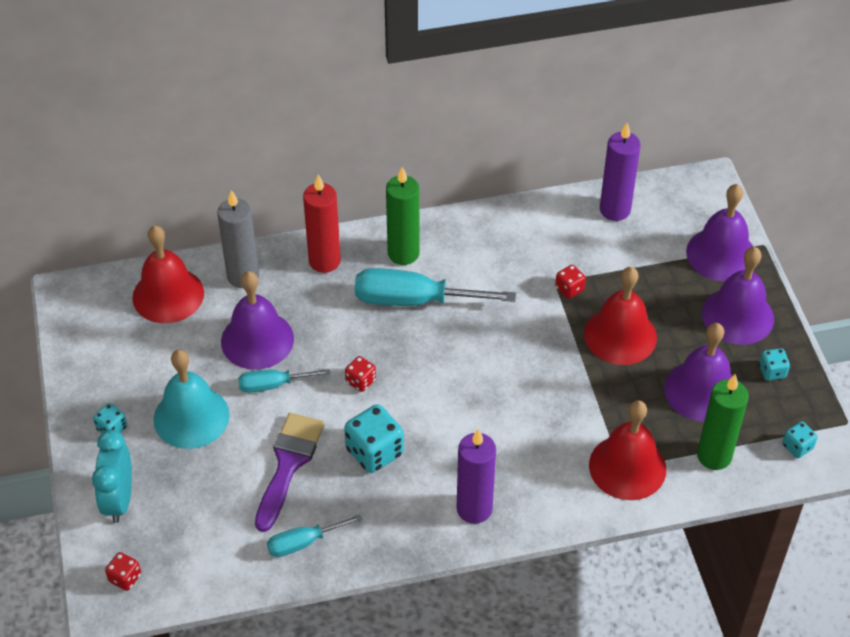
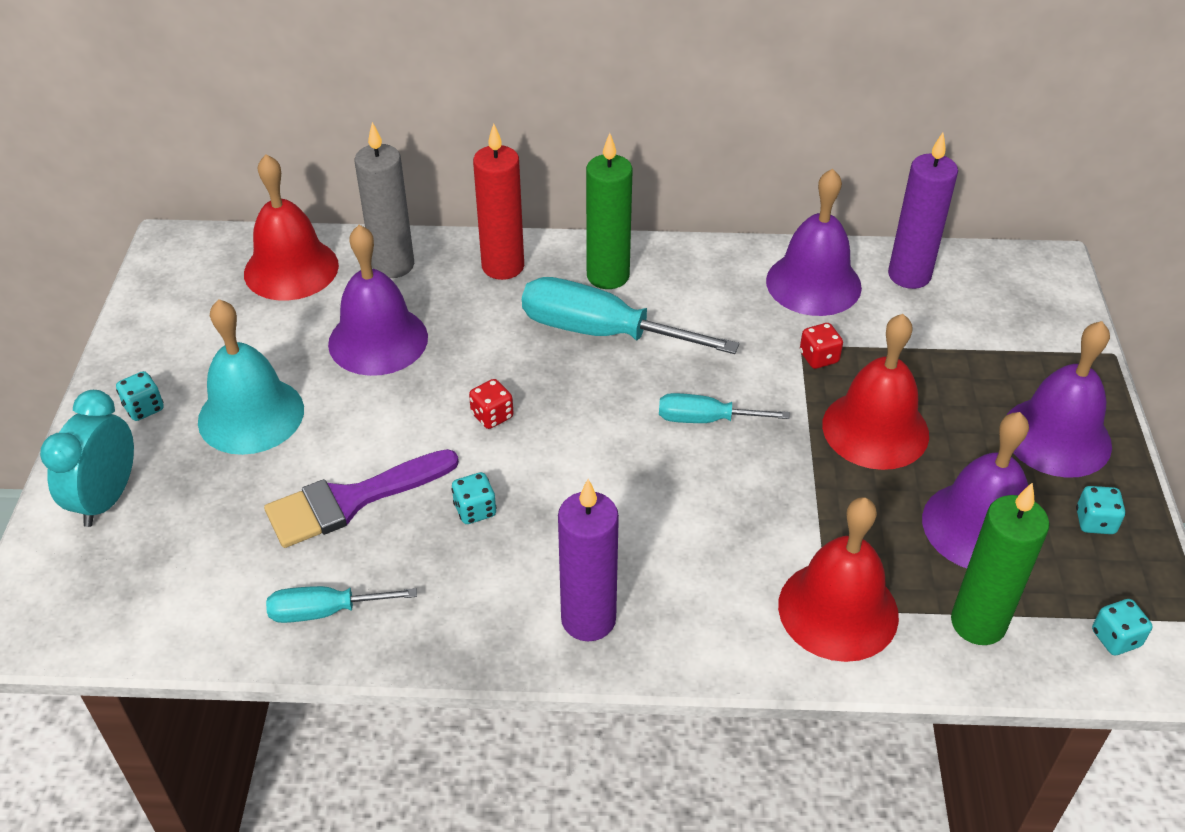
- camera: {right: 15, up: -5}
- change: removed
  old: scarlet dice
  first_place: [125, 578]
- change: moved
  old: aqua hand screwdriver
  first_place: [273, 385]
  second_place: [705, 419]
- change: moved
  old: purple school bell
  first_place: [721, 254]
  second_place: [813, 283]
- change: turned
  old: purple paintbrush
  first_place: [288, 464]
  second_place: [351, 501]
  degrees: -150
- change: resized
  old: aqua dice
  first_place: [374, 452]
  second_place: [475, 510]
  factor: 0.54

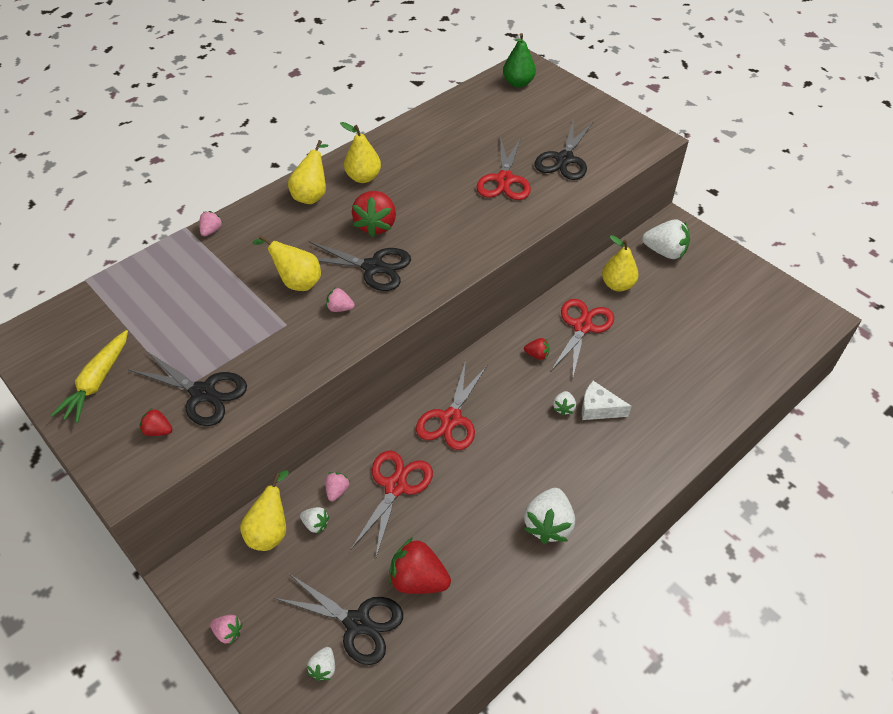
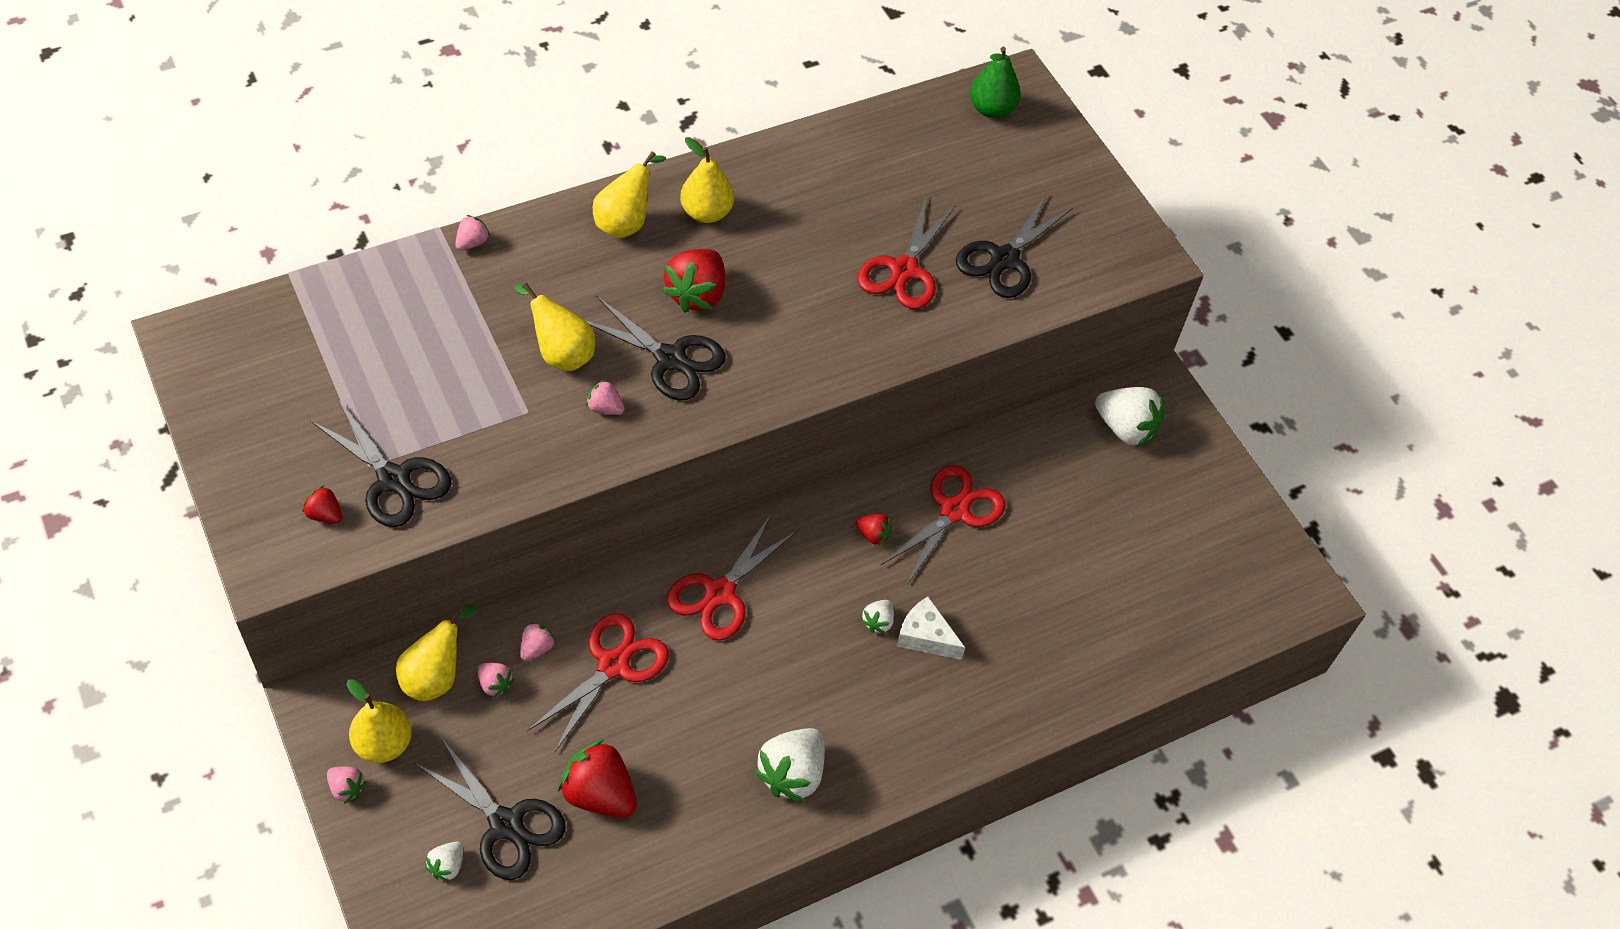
- camera: {right: 10, up: 5}
- change: removed
  old: bright yellow root vegetable
  first_place: [97, 382]
- change: moved
  old: bright yellow pear fruit
  first_place: [617, 285]
  second_place: [383, 744]
- change: recoloured
  old: white strawberry
  new: rosy strawberry
  first_place: [315, 524]
  second_place: [495, 684]

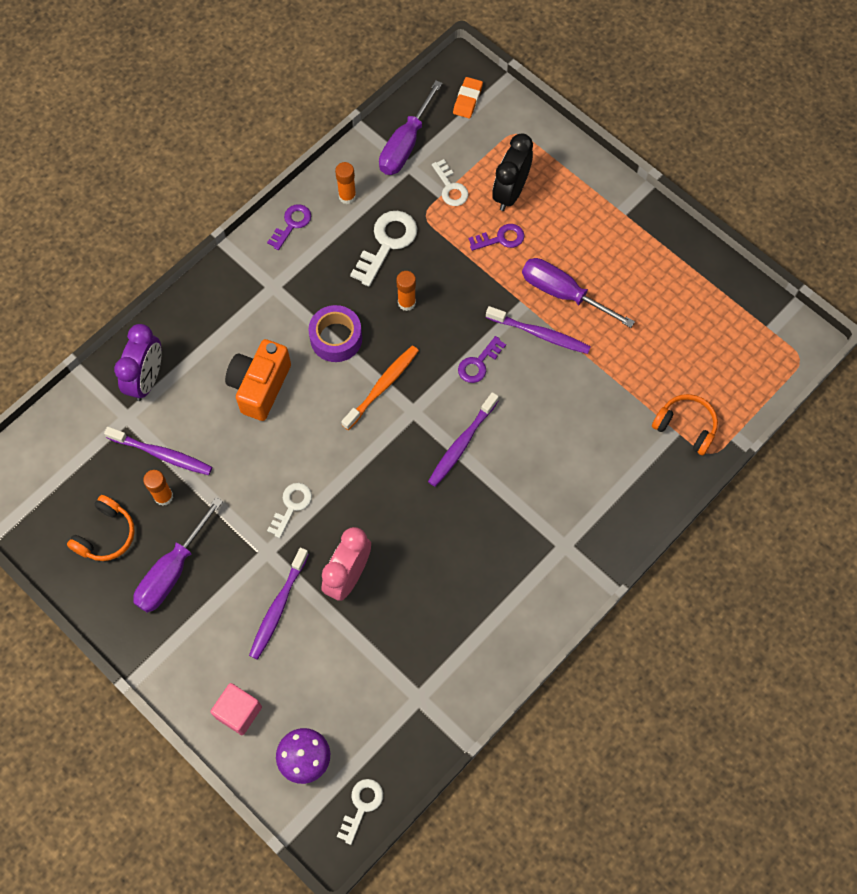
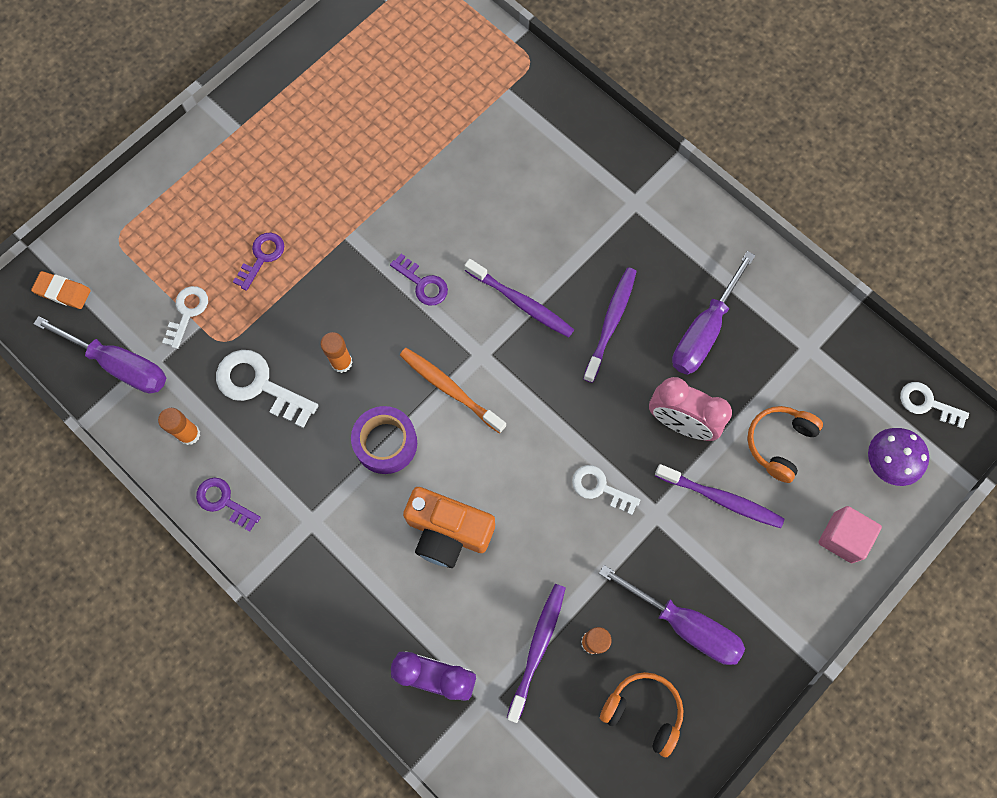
- camera: {right: -90, up: 5}
- change: removed
  old: ebony clock
  first_place: [510, 192]
- change: moved
  old: purple tooth brush
  first_place: [540, 334]
  second_place: [610, 322]
- change: moved
  old: purple hand screwdriver
  first_place: [563, 293]
  second_place: [704, 330]
- change: moved
  old: bright orange headphones
  first_place: [685, 427]
  second_place: [779, 443]
- change: turned
  old: white latchkey
  first_place: [450, 187]
  second_place: [187, 312]
  degrees: -45
- change: turned
  old: purple latchkey
  first_place: [501, 238]
  second_place: [262, 257]
  degrees: 45

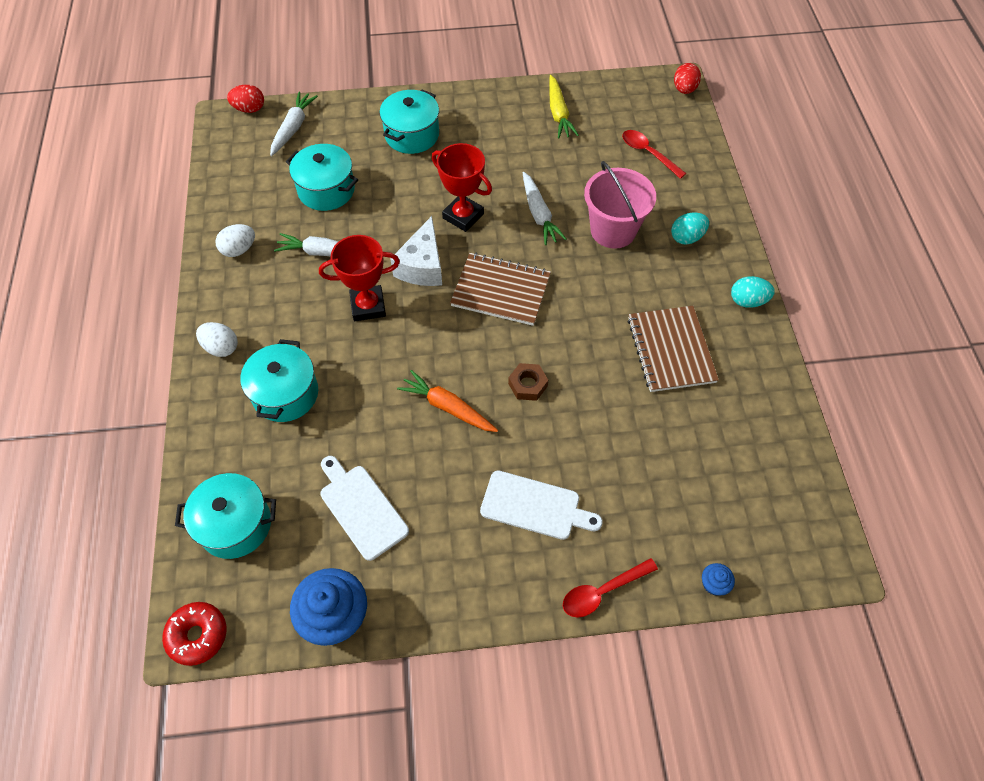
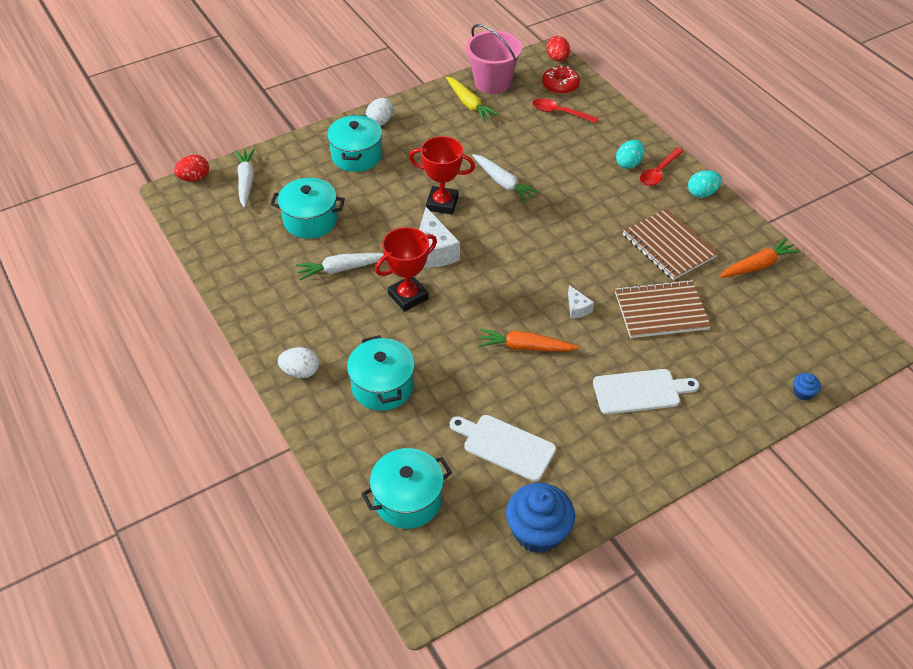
- camera: {right: -25, up: -10}
- change: added
  new: bright orange root vegetable
  second_place: [758, 265]
- change: moved
  old: scarlet donut
  first_place: [197, 635]
  second_place: [560, 85]
- change: moved
  old: white egg
  first_place: [239, 249]
  second_place: [380, 121]
- change: moved
  old: brown notebook
  first_place: [501, 291]
  second_place: [661, 311]
- change: moved
  old: scarlet spoon
  first_place: [602, 591]
  second_place: [659, 172]
- change: moved
  old: rosy sand bucket
  first_place: [613, 230]
  second_place: [492, 82]
- change: replaced
  old: brown hex nut
  new: white piece of cheese
  first_place: [528, 385]
  second_place: [577, 308]

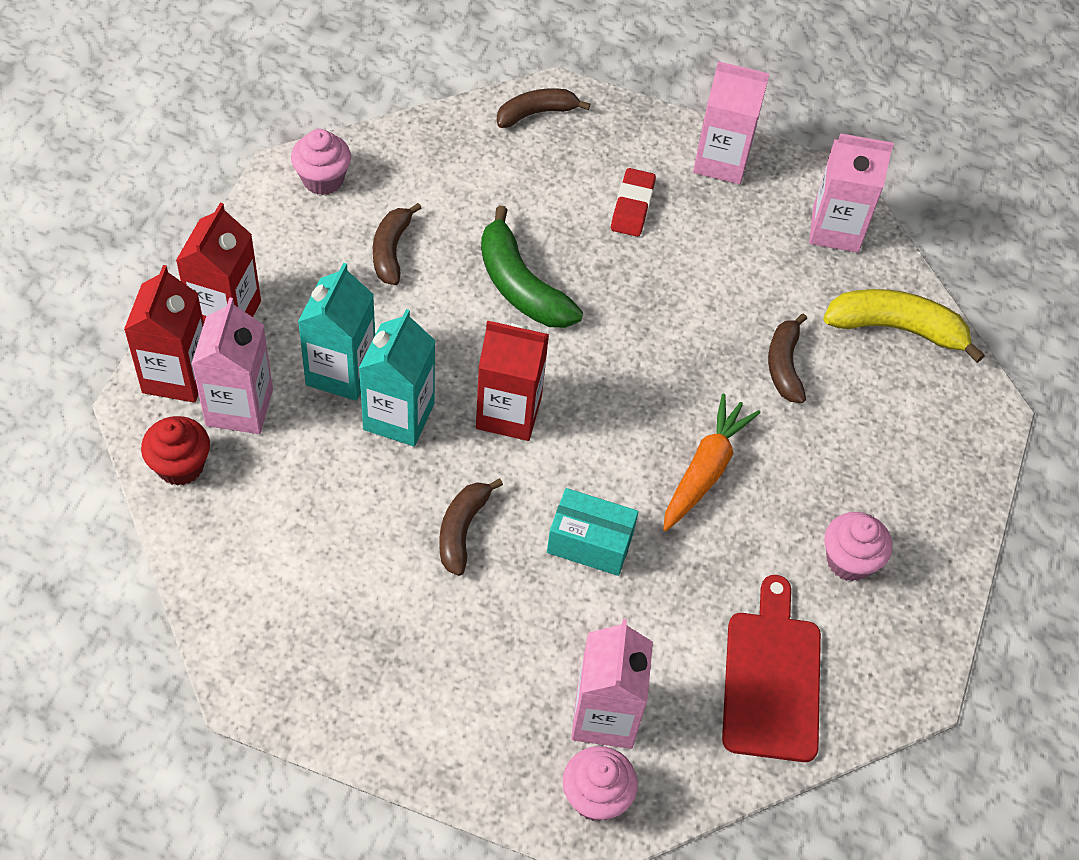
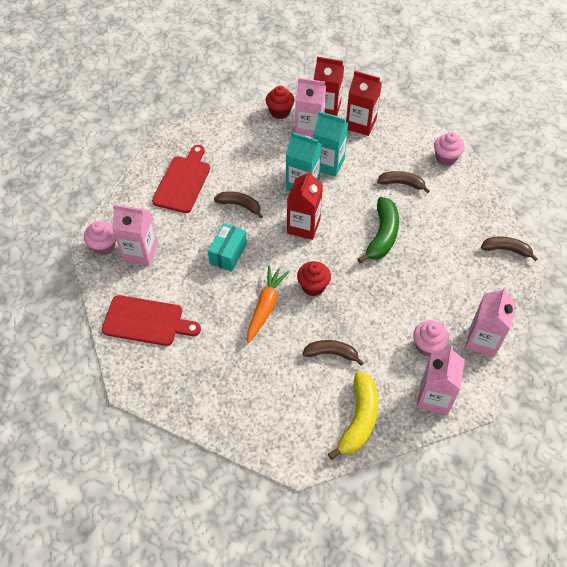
- camera: {right: 100, up: 0}
- change: removed
  old: scarlet eraser
  first_place: [632, 206]
- change: added
  new: scarlet cutting board
  second_place: [183, 182]
- change: added
  new: scarlet fairy cake
  second_place: [313, 286]
- change: moved
  old: rosy fairy cake
  first_place: [849, 561]
  second_place: [427, 346]
- change: turned
  old: emerald banana
  first_place: [520, 286]
  second_place: [382, 235]
  degrees: 135
- change: turned
  old: brown banana
  first_place: [536, 113]
  second_place: [506, 250]
  degrees: -60
- change: turned
  old: bright orange root vegetable
  first_place: [705, 470]
  second_place: [265, 306]
  degrees: -105

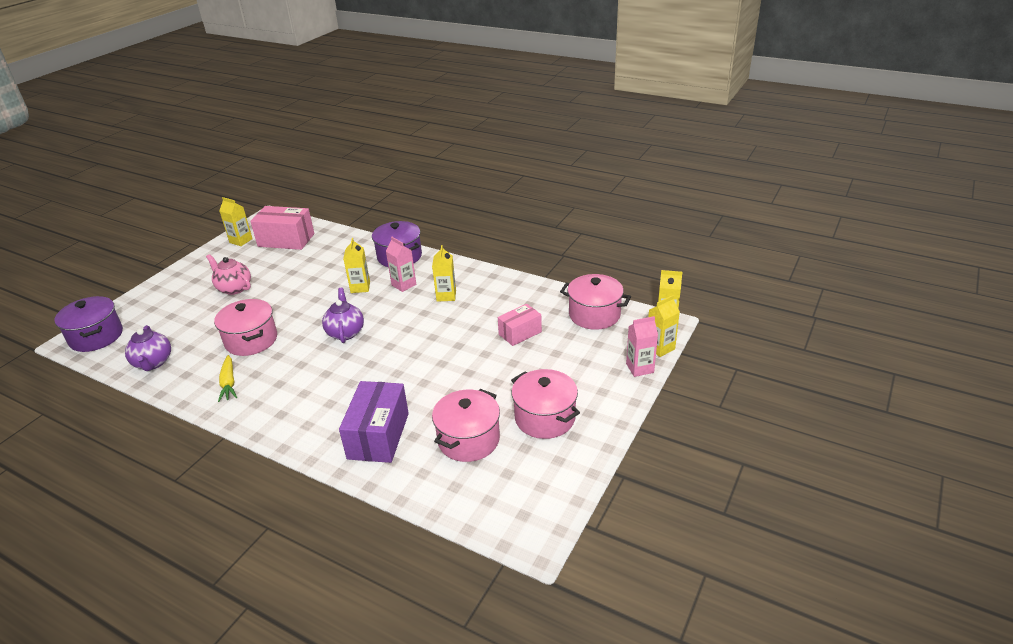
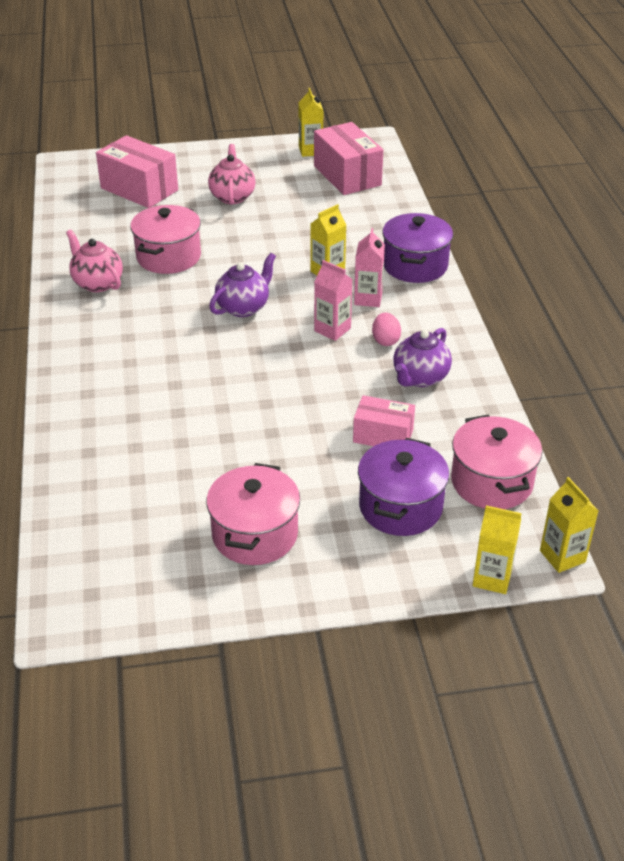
- camera: {right: 50, up: 5}
- change: removed
  old: purple box
  first_place: [378, 436]
- change: removed
  old: rosy stockpot
  first_place: [468, 439]
- change: added
  new: rosy box
  second_place: [139, 189]
- change: moved
  old: purple stockpot
  first_place: [96, 337]
  second_place: [400, 507]
- change: moved
  old: purple tea pot
  first_place: [153, 363]
  second_place: [420, 378]
- change: moved
  old: rosy carton
  first_place: [639, 368]
  second_place: [332, 330]
- change: replaced
  old: bright yellow root vegetable
  new: rosy tea pot
  first_place: [229, 383]
  second_place: [97, 283]
- change: replaced
  old: bright yellow carton
  new: rosy egg
  first_place: [446, 296]
  second_place: [385, 340]

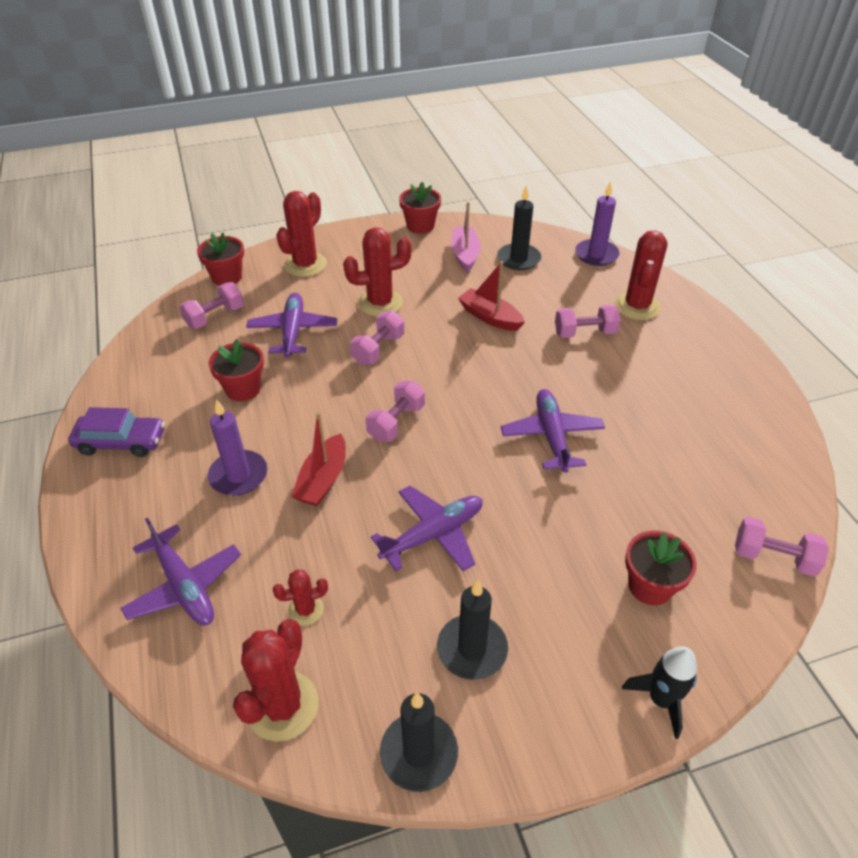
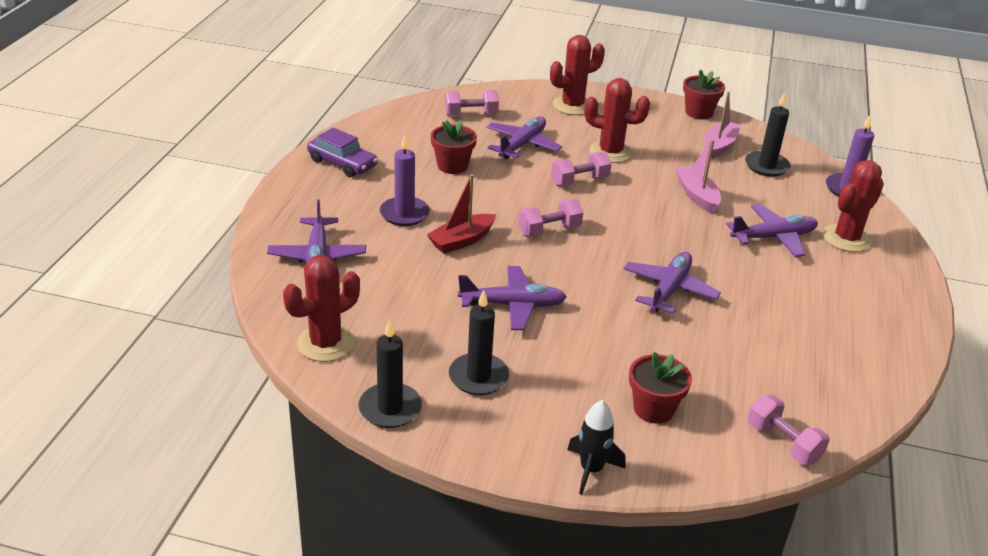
- camera: {right: 30, up: -10}
- change: removed
  old: scarlet plant pot
  first_place: [227, 277]
- change: removed
  old: scarlet prickly plant
  first_place: [306, 610]
- change: replaced
  old: rosy free weight
  new: purple toy plane
  first_place: [584, 333]
  second_place: [773, 237]
- change: recoloured
  old: scarlet toy boat
  new: rosy toy boat
  first_place: [490, 317]
  second_place: [697, 196]

